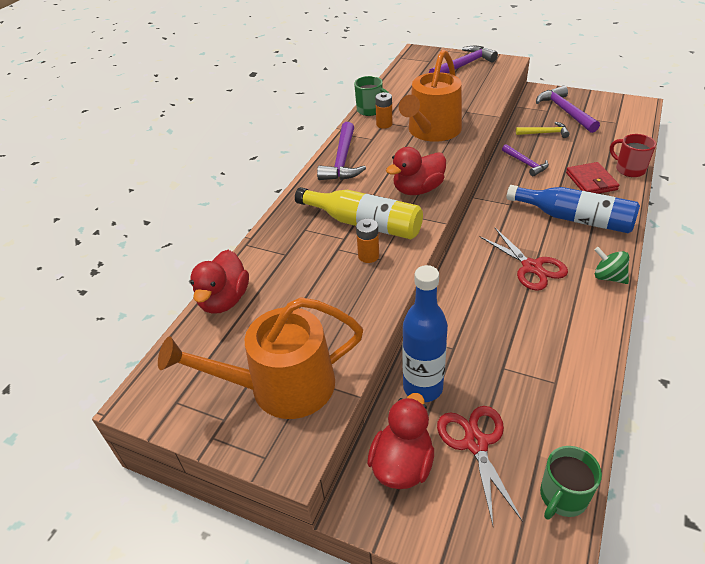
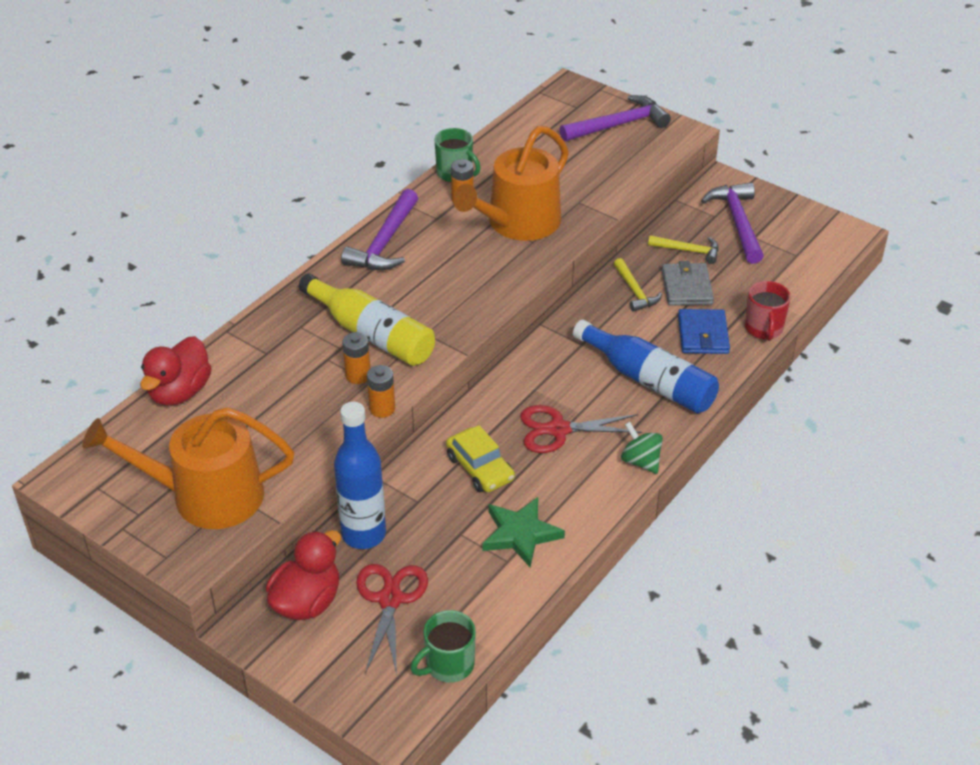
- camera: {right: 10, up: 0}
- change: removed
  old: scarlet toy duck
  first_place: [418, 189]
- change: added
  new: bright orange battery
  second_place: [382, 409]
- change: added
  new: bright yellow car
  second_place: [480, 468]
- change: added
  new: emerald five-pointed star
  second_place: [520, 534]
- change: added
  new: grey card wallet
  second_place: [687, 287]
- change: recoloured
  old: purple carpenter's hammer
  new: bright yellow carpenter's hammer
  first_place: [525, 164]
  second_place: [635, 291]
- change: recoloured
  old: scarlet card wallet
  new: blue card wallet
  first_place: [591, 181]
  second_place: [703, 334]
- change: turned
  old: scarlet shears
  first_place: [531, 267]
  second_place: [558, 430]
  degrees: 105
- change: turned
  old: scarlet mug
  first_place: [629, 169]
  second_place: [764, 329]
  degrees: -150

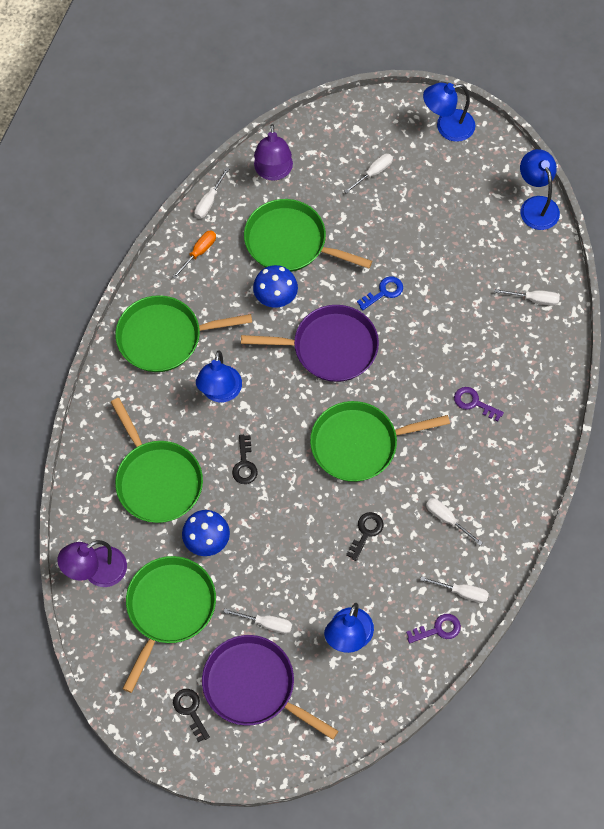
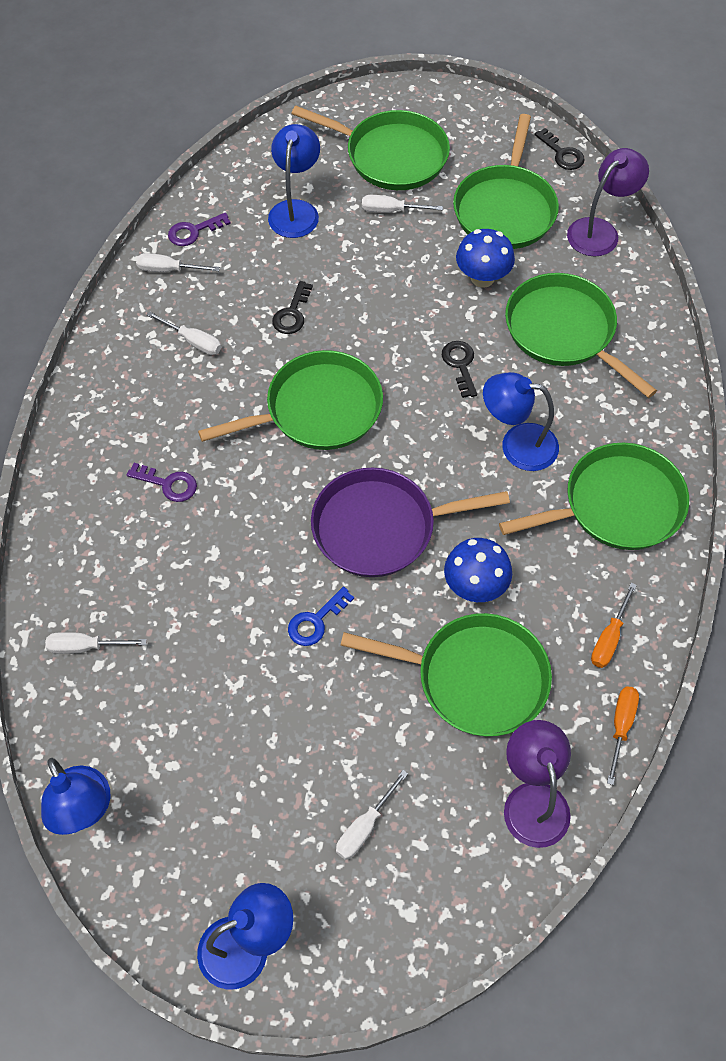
- camera: {right: 170, up: -5}
- change: moved
  old: ebony latchkey
  first_place: [190, 710]
  second_place: [562, 154]
- change: recoloured
  old: white hand screwdriver
  new: bright orange hand screwdriver
  first_place: [209, 202]
  second_place: [621, 726]
- change: recoloured
  old: purple frying pan
  new: emerald frying pan
  first_place: [253, 686]
  second_place: [391, 156]
- change: turned
  old: blue reading lamp
  first_place: [220, 392]
  second_place: [517, 445]
  degrees: -75

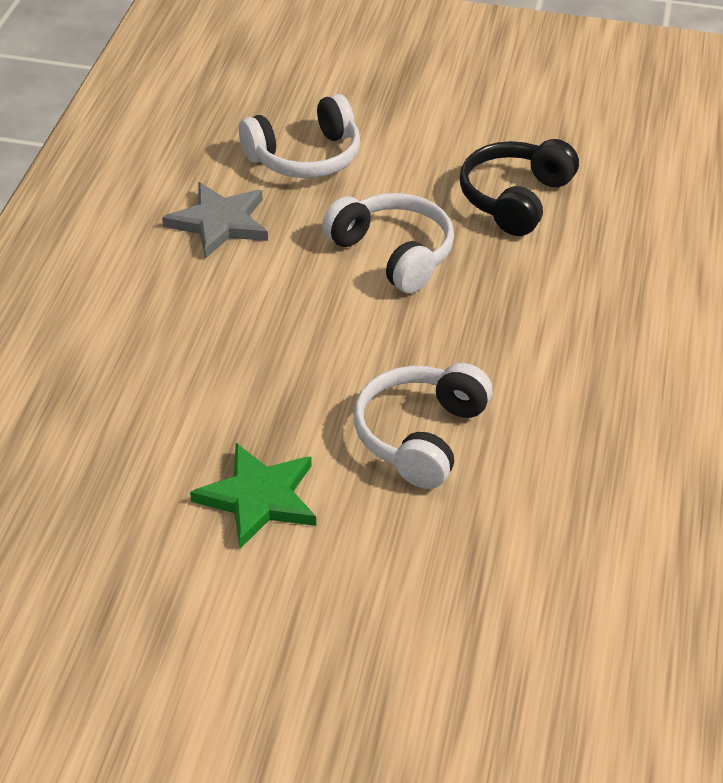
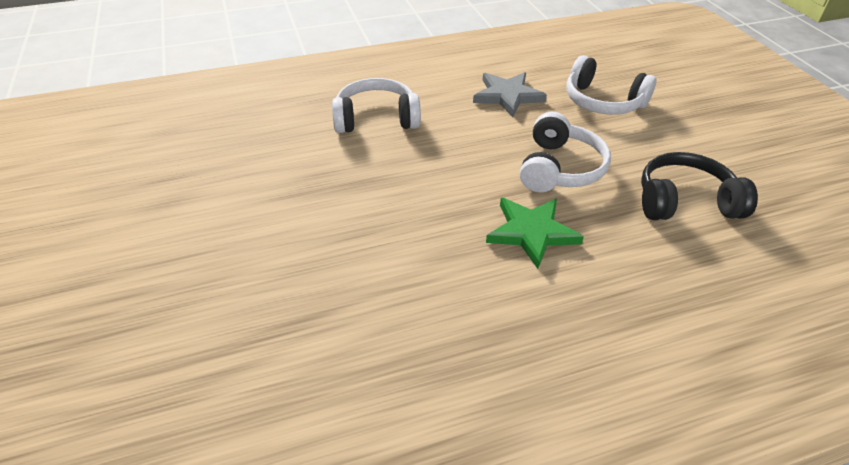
- camera: {right: 60, up: 0}
- change: moved
  old: emerald five-pointed star
  first_place: [259, 498]
  second_place: [532, 232]
- change: moved
  old: white headphones
  first_place: [420, 436]
  second_place: [376, 119]

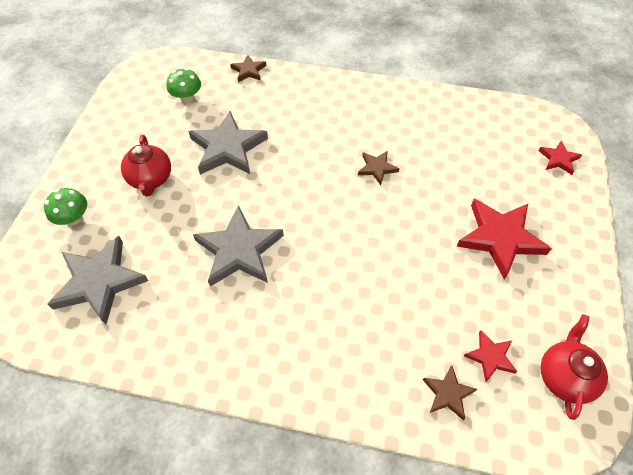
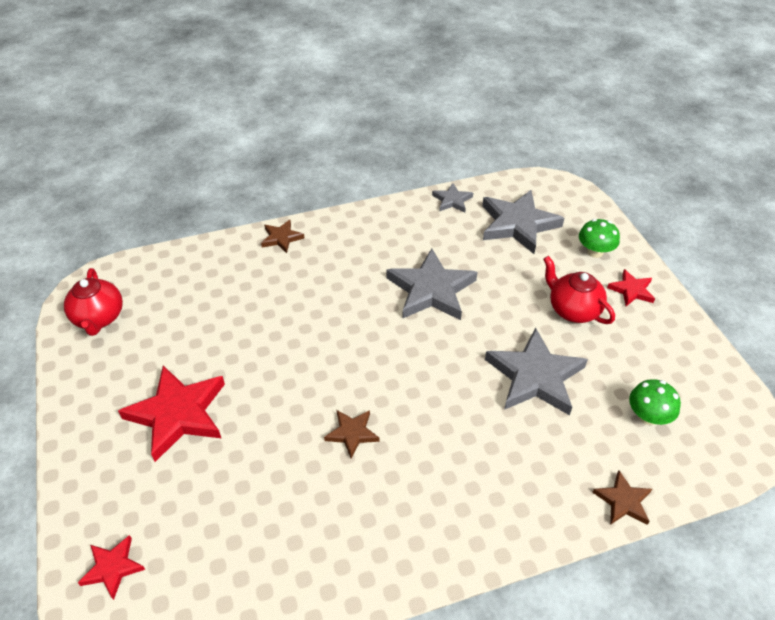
- camera: {right: 150, up: -10}
- change: added
  new: grey five-pointed star
  second_place: [452, 200]
- change: moved
  old: brown five-pointed star
  first_place: [448, 393]
  second_place: [281, 238]
- change: moved
  old: scarlet five-pointed star
  first_place: [490, 357]
  second_place: [631, 290]

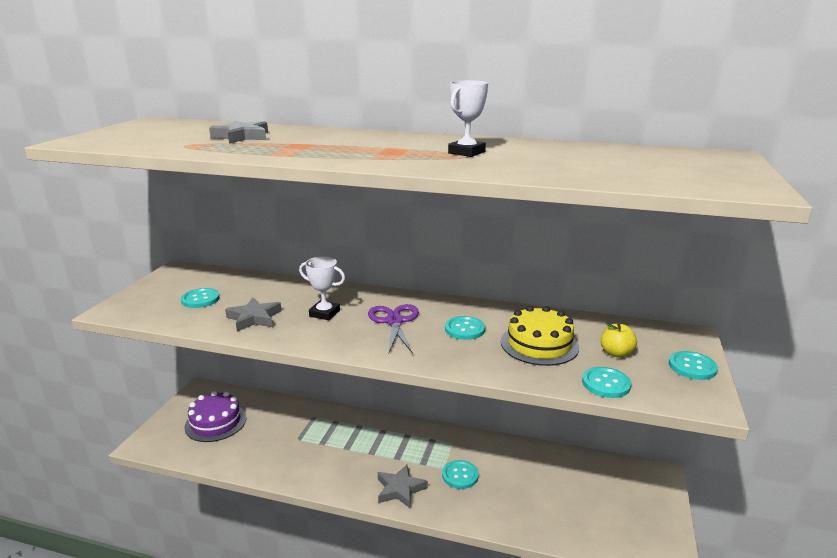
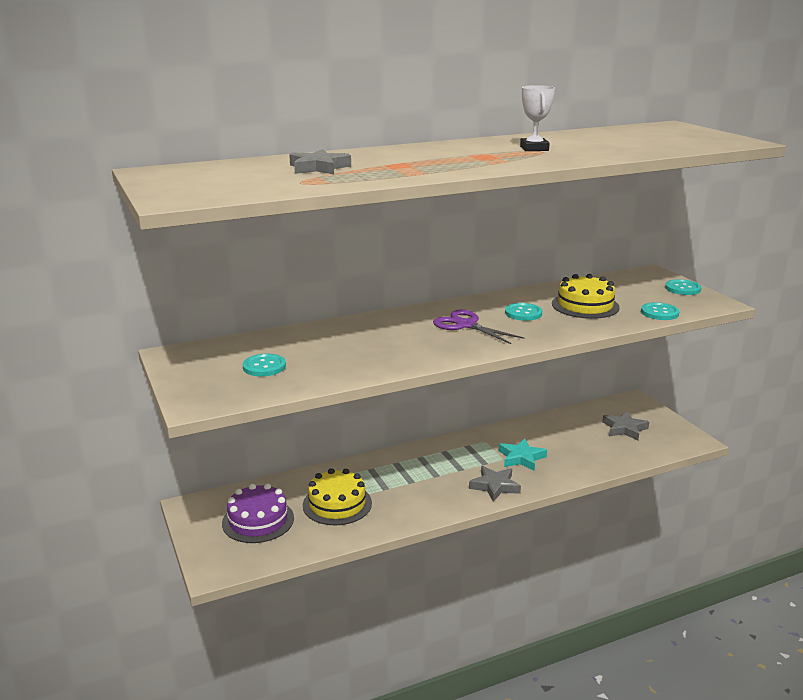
- camera: {right: -40, up: 0}
- change: removed
  old: white award cup
  first_place: [324, 313]
- change: removed
  old: bright yellow apple
  first_place: [616, 353]
- change: added
  new: bright yellow layer cake
  second_place: [337, 504]
- change: moved
  old: grey five-pointed star
  first_place: [254, 318]
  second_place: [624, 429]
- change: replaced
  old: aqua shirt button
  new: aqua five-pointed star
  first_place: [460, 475]
  second_place: [521, 458]

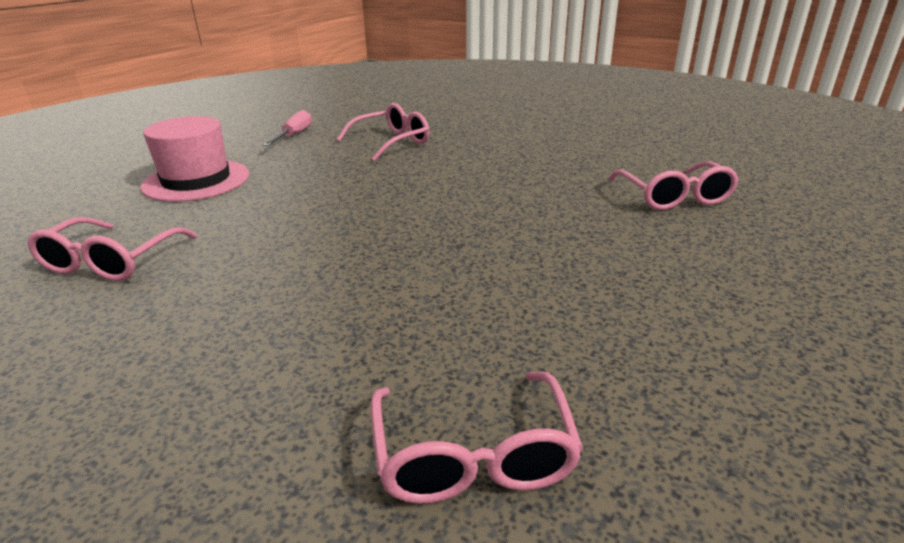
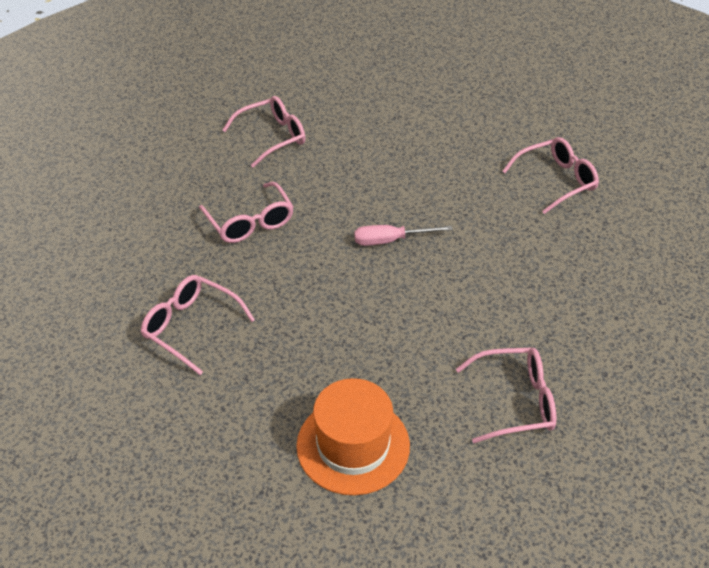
- camera: {right: -110, up: 15}
- change: added
  new: rosy glasses
  second_place: [250, 222]
- change: moved
  old: rosy hand screwdriver
  first_place: [294, 135]
  second_place: [390, 240]
- change: recoloured
  old: rosy top hat
  new: bright orange top hat
  first_place: [196, 180]
  second_place: [353, 445]

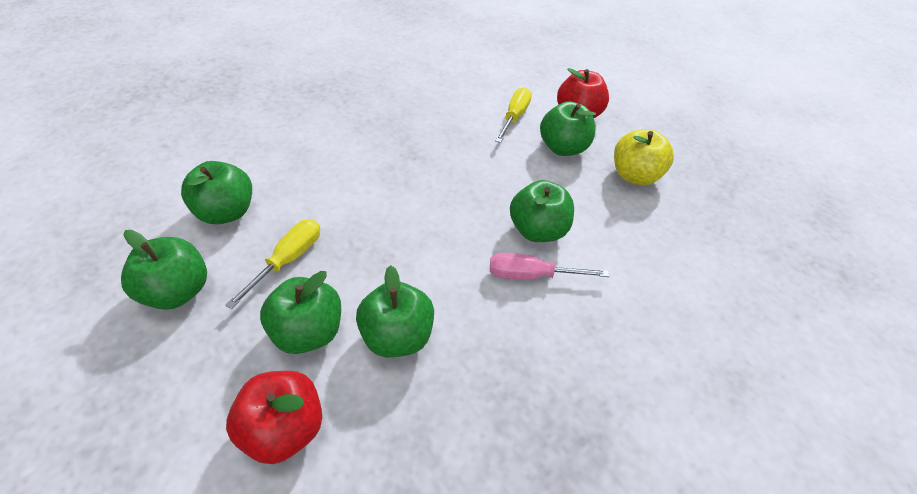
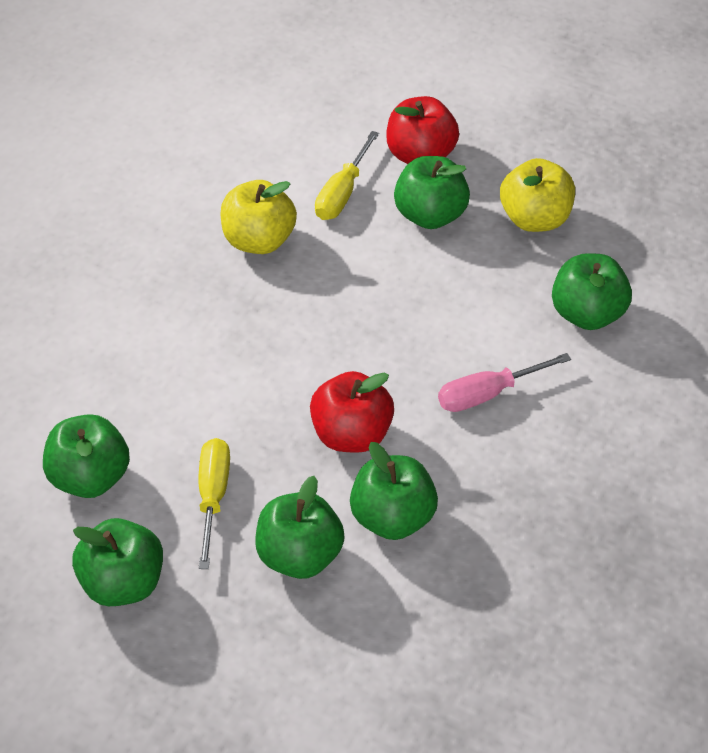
- camera: {right: -25, up: 0}
- change: added
  new: bright yellow apple
  second_place: [258, 240]
- change: moved
  old: scarlet apple
  first_place: [285, 428]
  second_place: [351, 435]
- change: moved
  old: emerald apple
  first_place: [537, 230]
  second_place: [587, 314]
- change: turned
  old: bright yellow hand screwdriver
  first_place: [514, 117]
  second_place: [342, 193]
  degrees: -150

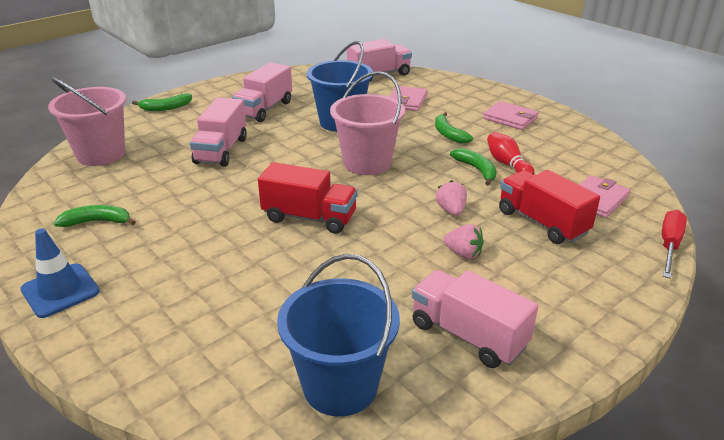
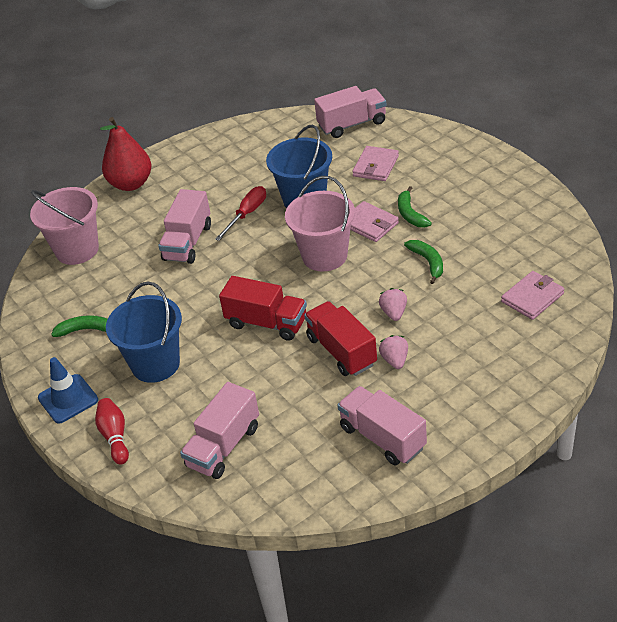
- camera: {right: 10, up: 10}
- change: moved
  old: rosy truck
  first_place: [264, 109]
  second_place: [223, 446]
- change: moved
  old: blue sand bucket
  first_place: [340, 386]
  second_place: [155, 364]
- change: moved
  old: rosy card wallet
  first_place: [510, 118]
  second_place: [370, 224]
- change: moved
  old: scarlet bowling pin
  first_place: [507, 164]
  second_place: [115, 436]
- change: moved
  old: scarlet truck
  first_place: [542, 222]
  second_place: [341, 351]
- change: moved
  old: scarlet hand screwdriver
  first_place: [669, 245]
  second_place: [247, 214]
- change: replaced
  old: emerald banana
  new: scarlet pear fruit
  first_place: [166, 108]
  second_place: [131, 184]
- change: turned
  old: rosy strawberry
  first_place: [463, 253]
  second_place: [395, 360]
  degrees: -135

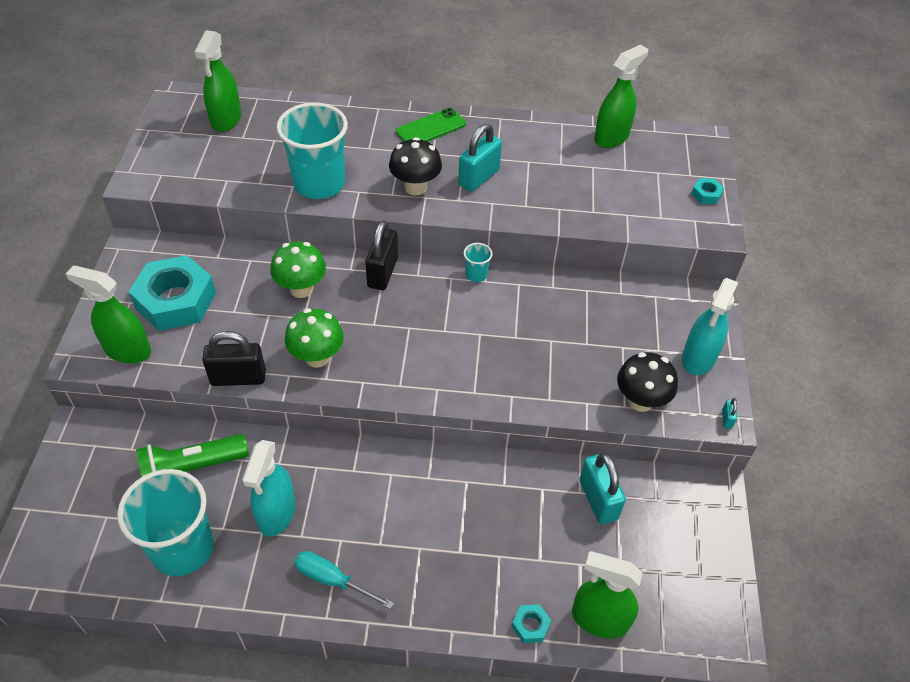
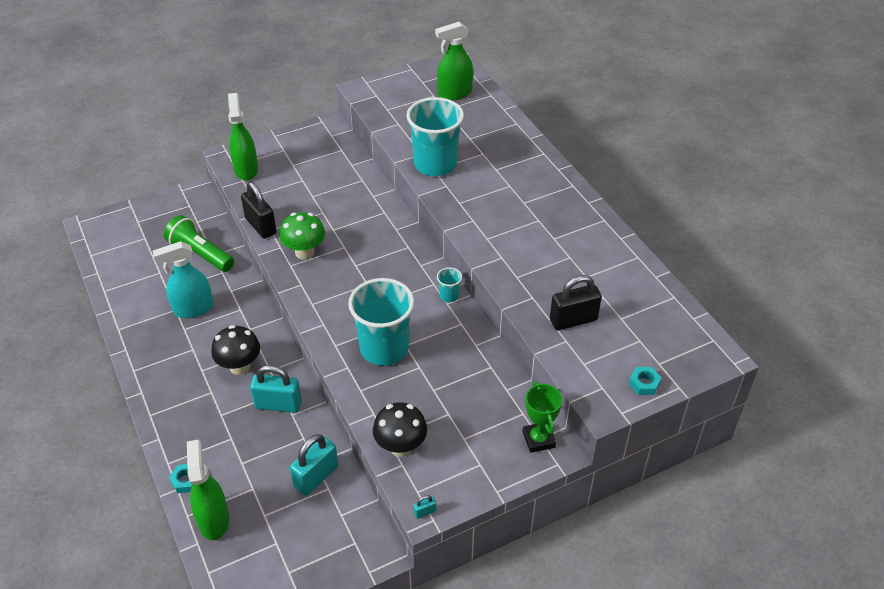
- camera: {right: 60, up: -5}
- change: removed
  old: aqua hex nut
  first_place: [175, 300]
- change: removed
  old: emerald fungus
  first_place: [301, 289]
- change: removed
  old: aqua hand screwdriver
  first_place: [332, 580]
- change: removed
  old: emerald mobile phone
  first_place: [430, 128]
- change: removed
  old: emerald sprayer
  first_place: [611, 137]
- change: removed
  old: aqua sprayer
  first_place: [698, 358]
- change: added
  new: emerald award cup
  second_place: [538, 439]
- change: moved
  old: aqua tumbler
  first_place: [182, 548]
  second_place: [384, 348]
- change: moved
  old: ebony padlock
  first_place: [382, 272]
  second_place: [573, 320]
- change: moved
  old: ebony fungus
  first_place: [415, 187]
  second_place: [240, 366]
- change: moved
  old: aqua padlock
  first_place: [479, 177]
  second_place: [278, 405]

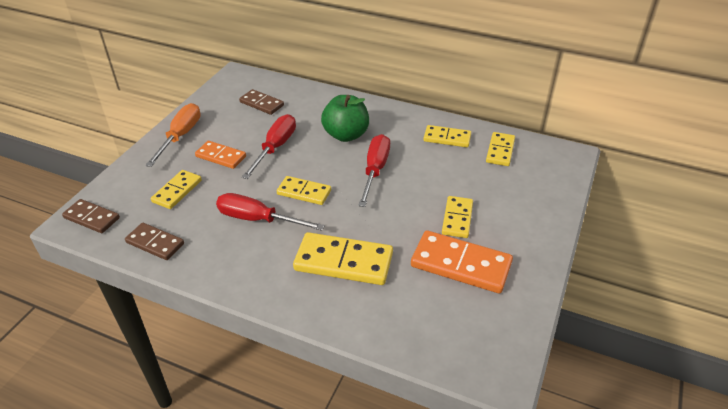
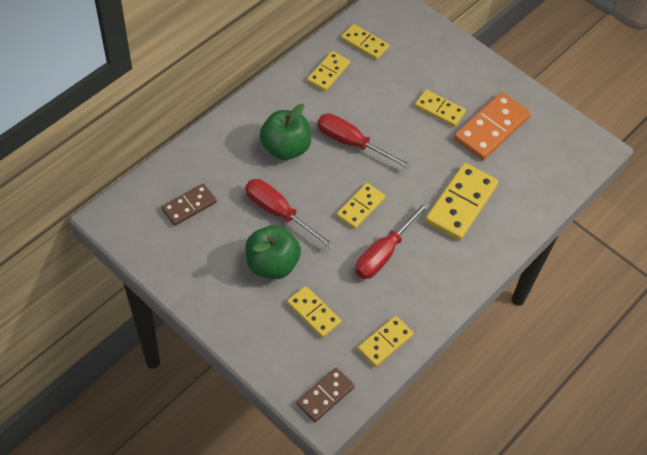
- camera: {right: -75, up: 15}
- change: removed
  old: bright orange hand screwdriver
  first_place: [180, 136]
- change: replaced
  old: bright orange domino
  new: emerald apple
  first_place: [221, 156]
  second_place: [272, 264]
- change: recoloured
  old: brown domino
  new: bright yellow domino
  first_place: [155, 243]
  second_place: [385, 342]

